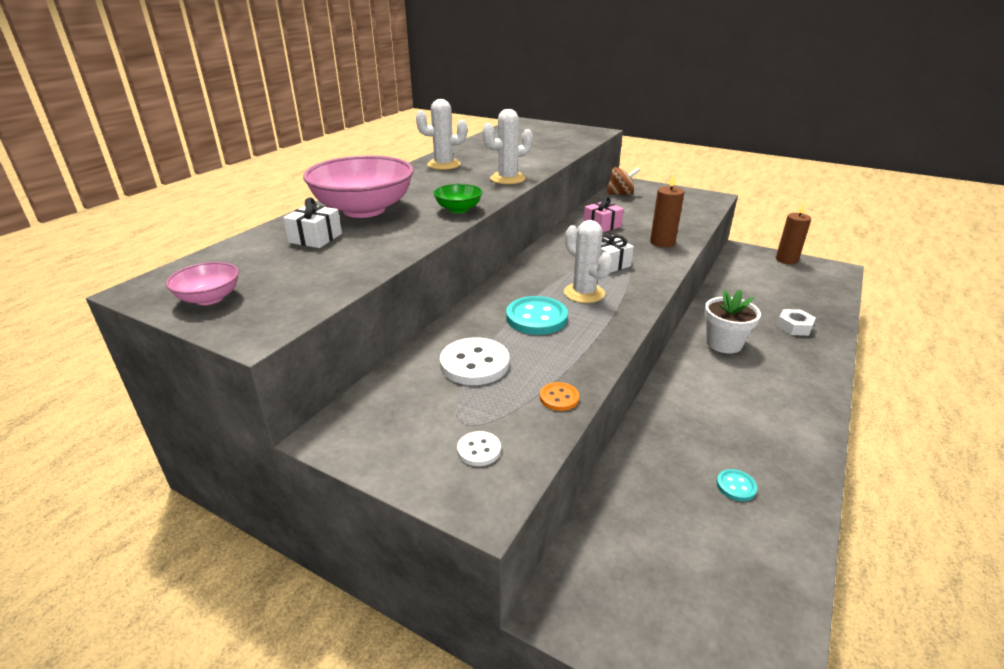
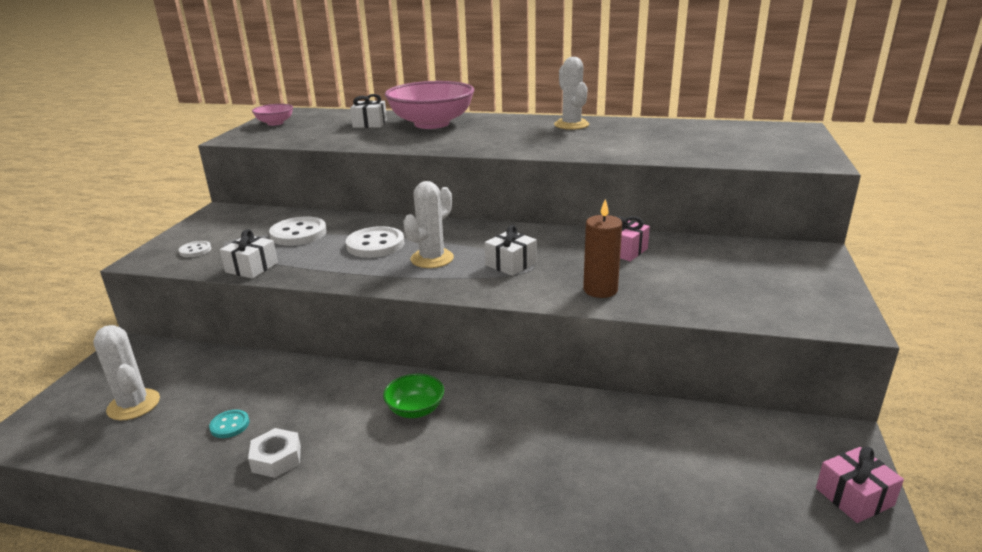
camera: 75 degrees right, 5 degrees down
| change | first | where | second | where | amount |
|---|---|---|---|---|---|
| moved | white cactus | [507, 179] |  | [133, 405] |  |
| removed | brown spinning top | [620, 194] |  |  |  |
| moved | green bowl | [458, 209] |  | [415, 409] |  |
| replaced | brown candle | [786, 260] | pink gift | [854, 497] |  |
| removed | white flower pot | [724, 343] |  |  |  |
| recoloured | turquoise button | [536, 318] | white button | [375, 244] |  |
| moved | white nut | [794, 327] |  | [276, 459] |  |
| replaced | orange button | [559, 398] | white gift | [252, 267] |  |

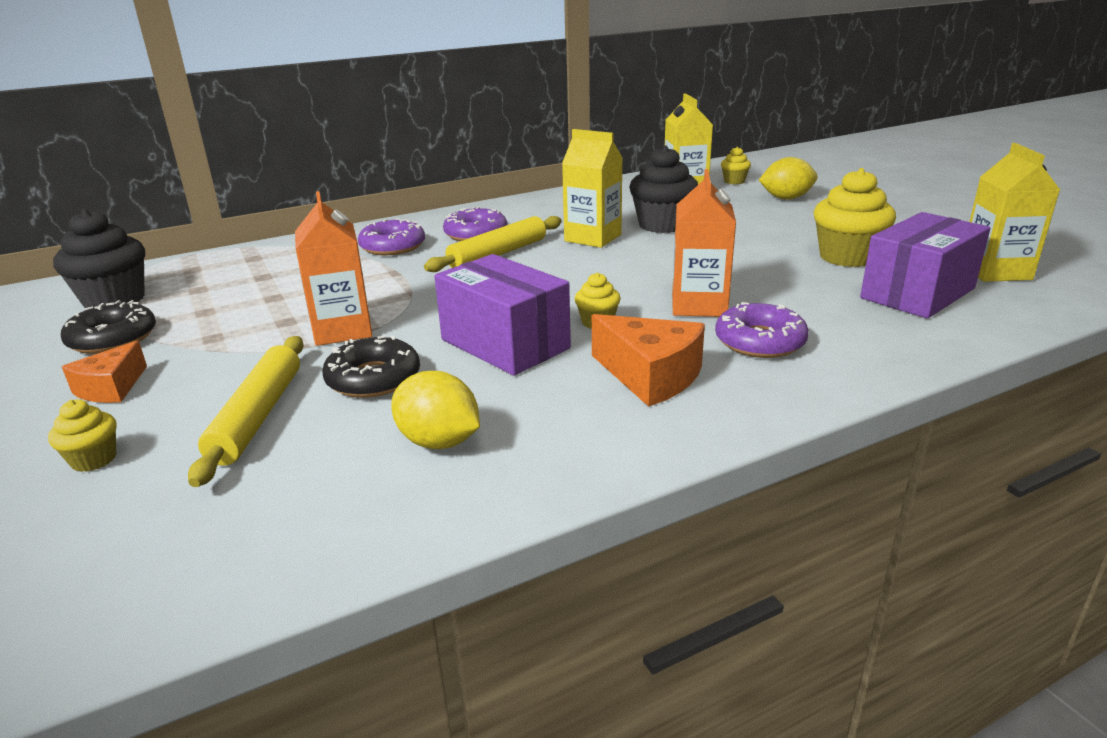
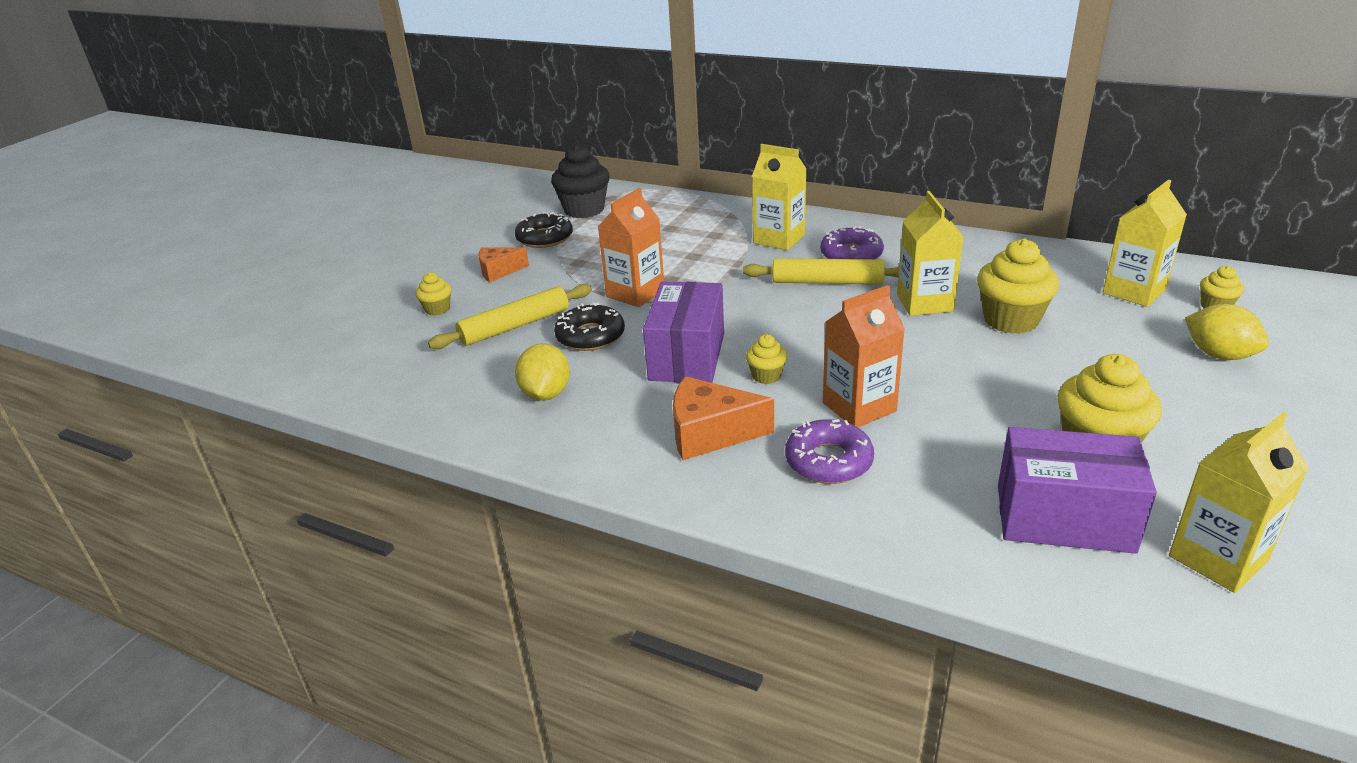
camera: 55 degrees right, 5 degrees up
| change | first | where | second | where | amount |
|---|---|---|---|---|---|
| recoloured | black cupcake | [662, 225] | yellow cupcake | [1011, 320] |  |
| replaced | purple donut | [393, 246] | yellow carton | [779, 239] |  |
| turned | orange cheese | [650, 376] |  | [710, 433] | 90 degrees clockwise |

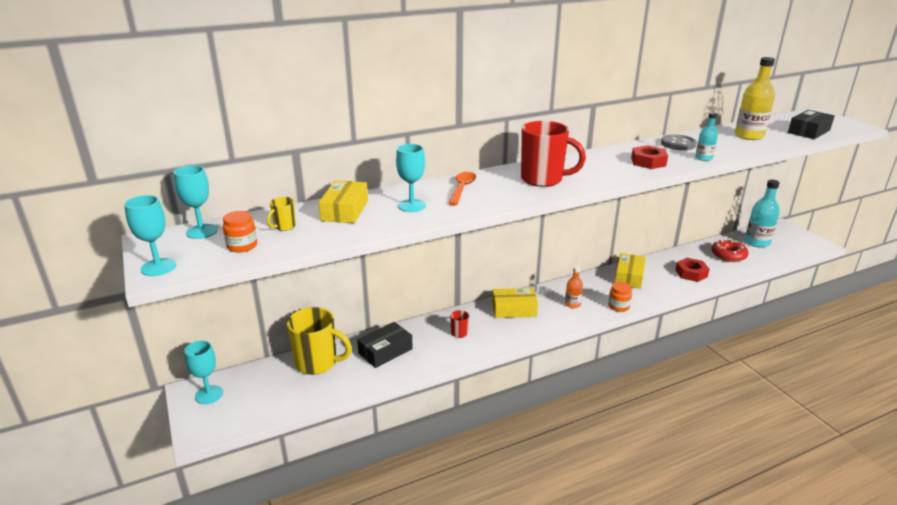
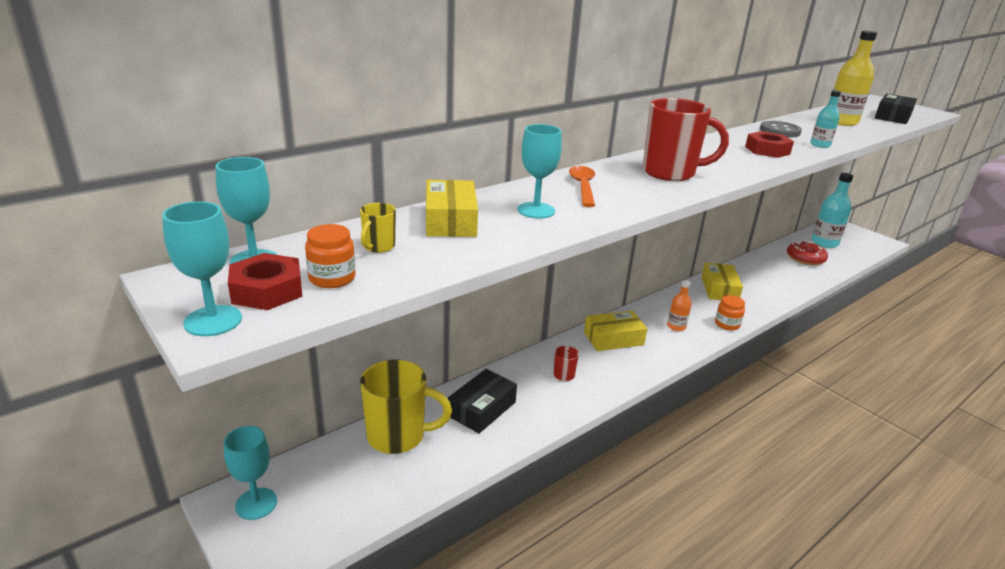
camera: 15 degrees left, 0 degrees up
| change | first | where | second | where | amount |
|---|---|---|---|---|---|
| moved | red nut | [691, 273] |  | [267, 290] |  |

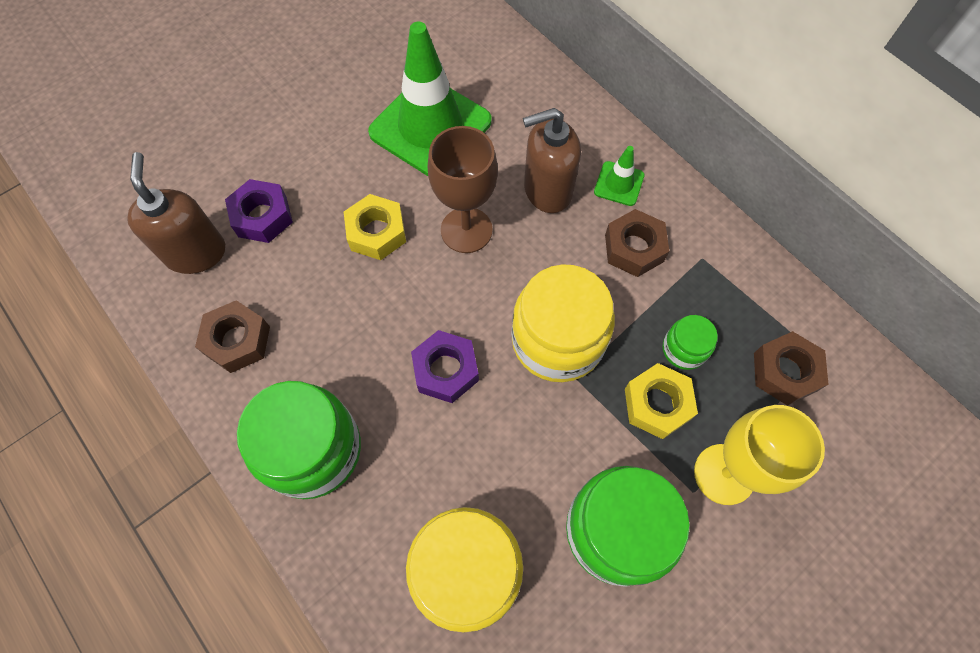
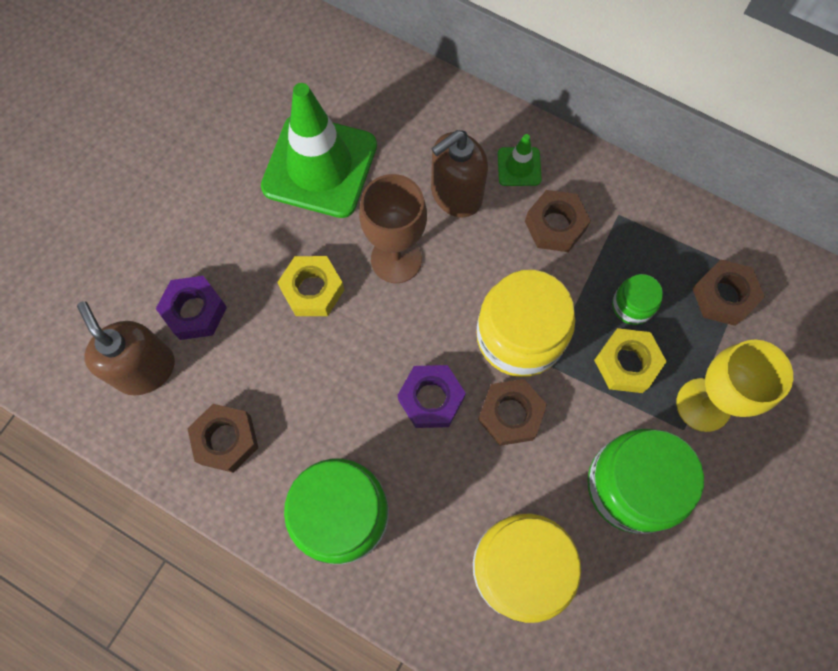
camera: 20 degrees left, 5 degrees up
| change | first | where | second | where | amount |
|---|---|---|---|---|---|
| added |  |  | brown nut | [510, 414] |  |

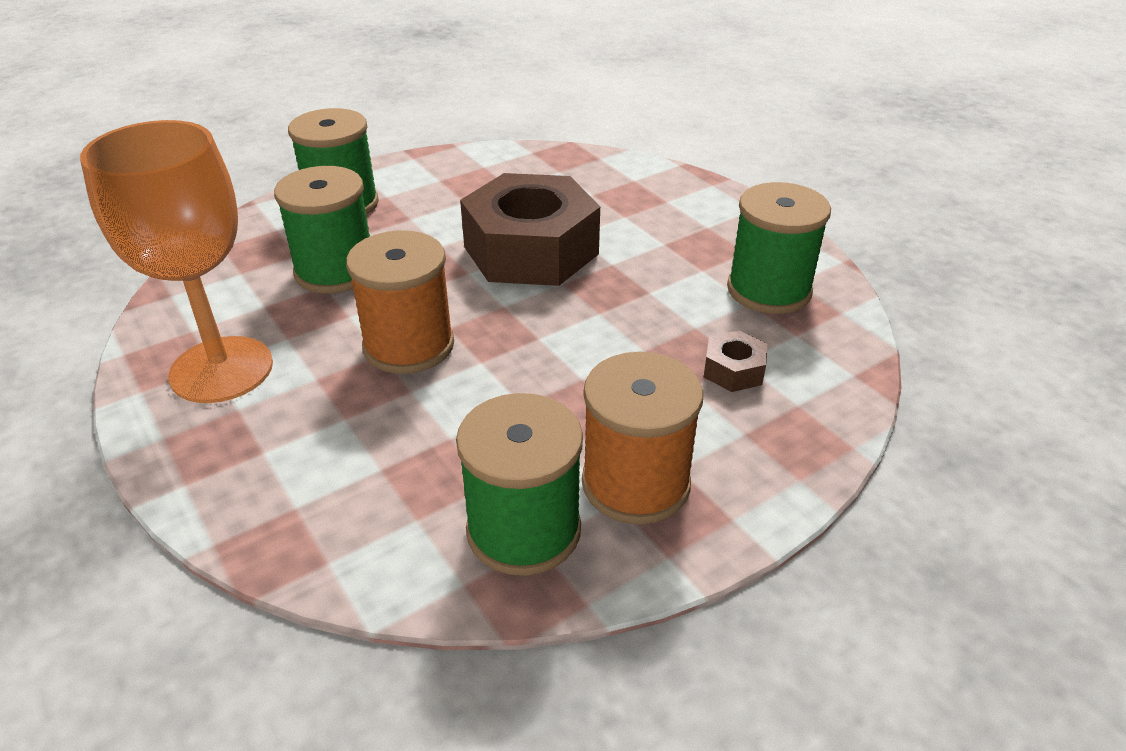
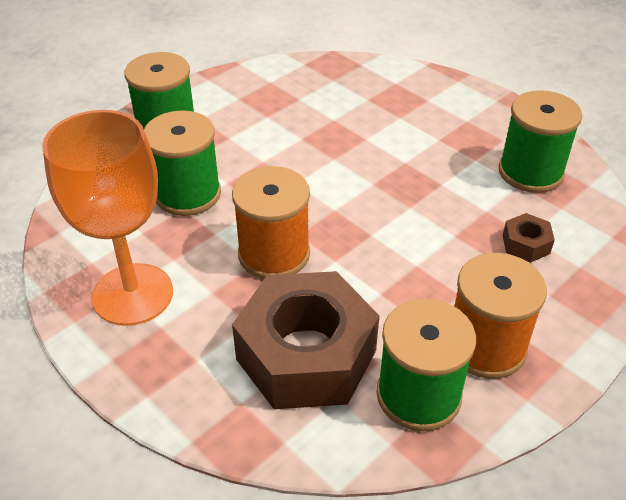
camera: 10 degrees left, 5 degrees up
| change | first | where | second | where | amount |
|---|---|---|---|---|---|
| moved | brown nut | [531, 250] |  | [306, 354] |  |

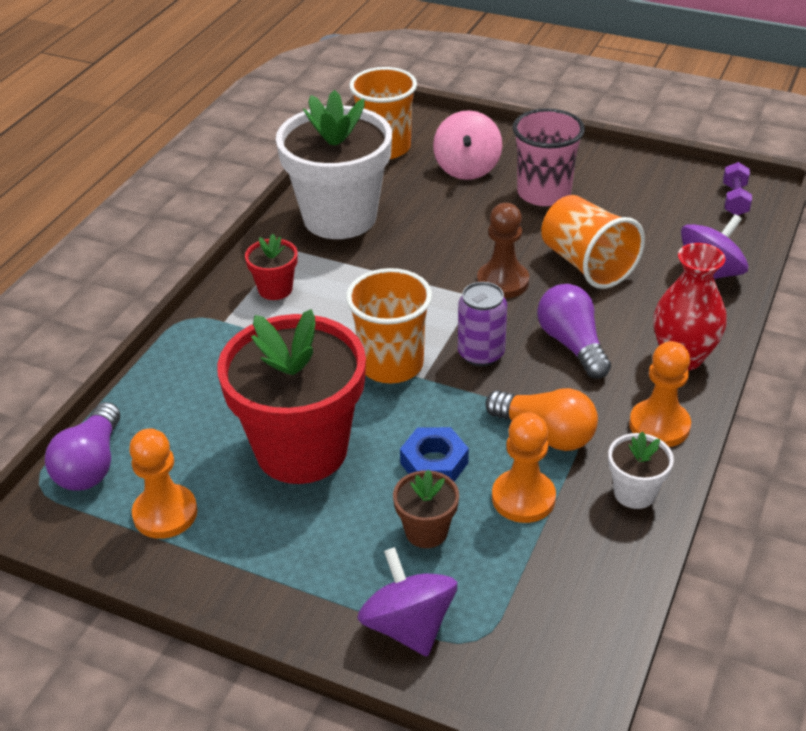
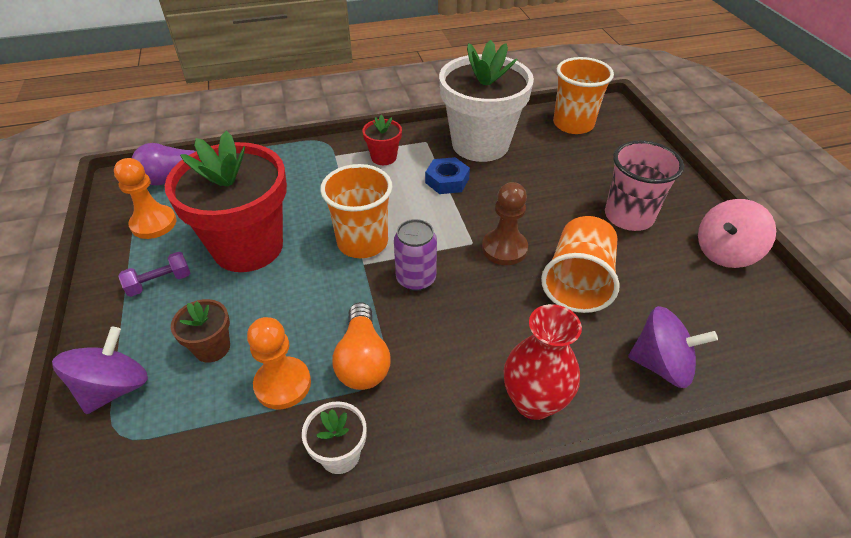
camera: 50 degrees right, 5 degrees up
| change | first | where | second | where | amount |
|---|---|---|---|---|---|
| moved | pink spinning top | [467, 168] |  | [725, 252] |  |
| moved | purple dumbbell | [734, 200] |  | [159, 282] |  |
| removed | purple light bulb | [572, 344] |  |  |  |
| removed | orange pawn | [659, 425] |  |  |  |
| moved | blue nut | [434, 463] |  | [447, 181] |  |

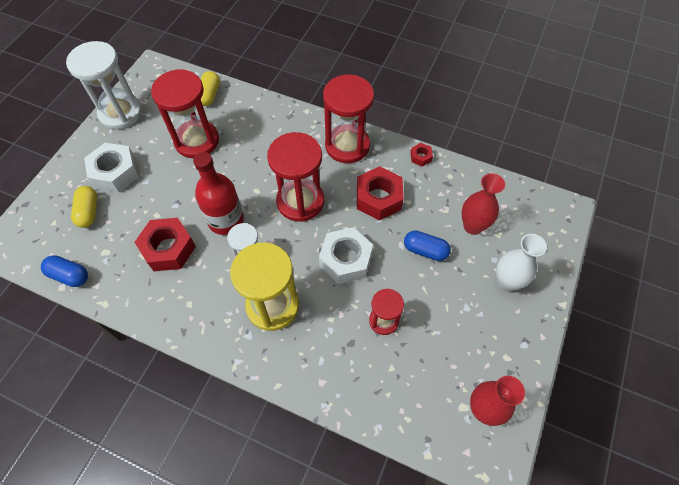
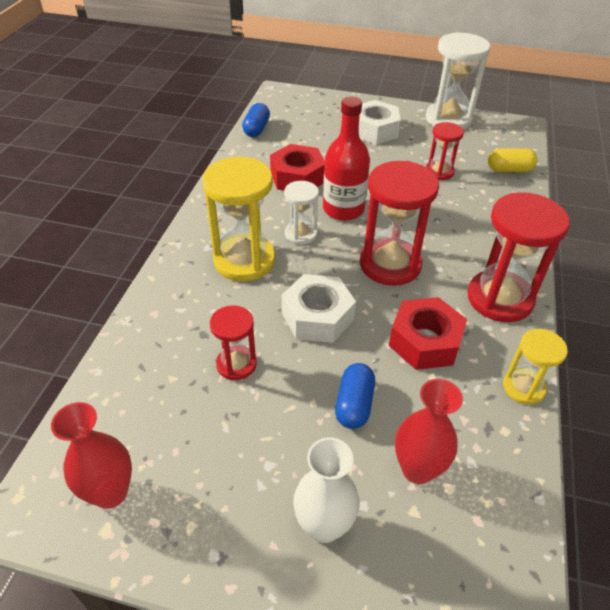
camera: 80 degrees right, 15 degrees down
| change | first | where | second | where | amount |
|---|---|---|---|---|---|
| resized | red hourglass | [196, 141] |  | [439, 172] | x0.55 |
| replaced | red nut | [420, 157] | yellow hourglass | [523, 387] |  |
| removed | yellow capsule | [89, 212] |  |  |  |

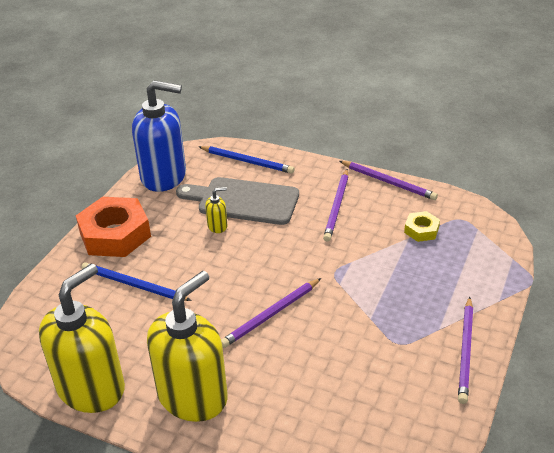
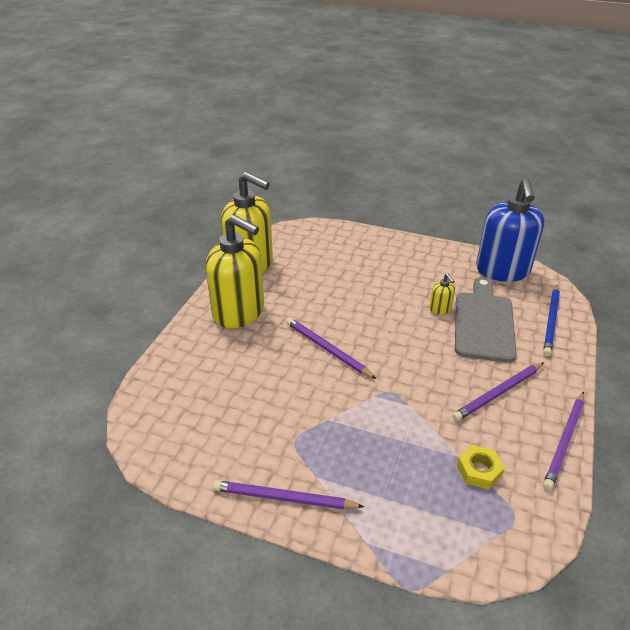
camera: 85 degrees right, 0 degrees up
| change | first | where | second | where | amount |
|---|---|---|---|---|---|
| turned | purple pencil | [337, 207] |  | [498, 393] | 45 degrees counterclockwise |
| removed | orange nut | [115, 234] |  |  |  |
| removed | blue pencil | [133, 285] |  |  |  |

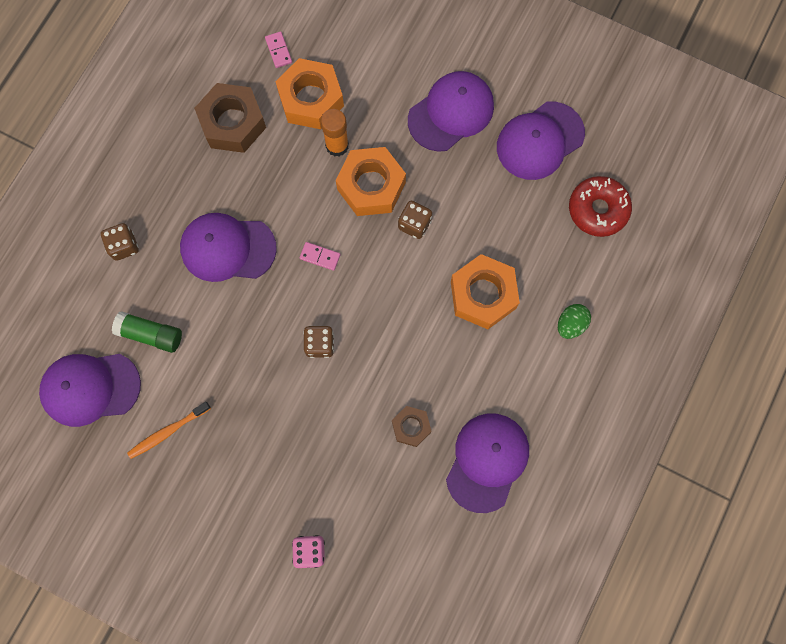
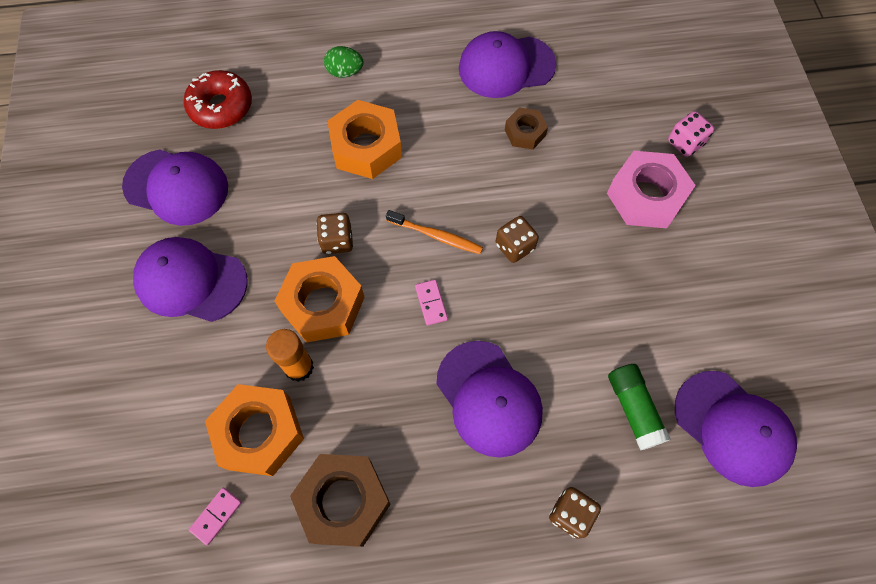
camera: 125 degrees left, 10 degrees down
| change | first | where | second | where | amount |
|---|---|---|---|---|---|
| moved | orange toothbrush | [168, 431] |  | [436, 236] |  |
| added |  |  | pink nut | [646, 196] |  |

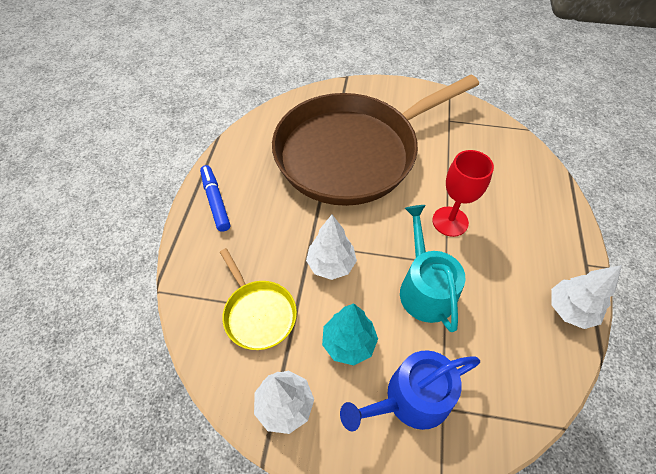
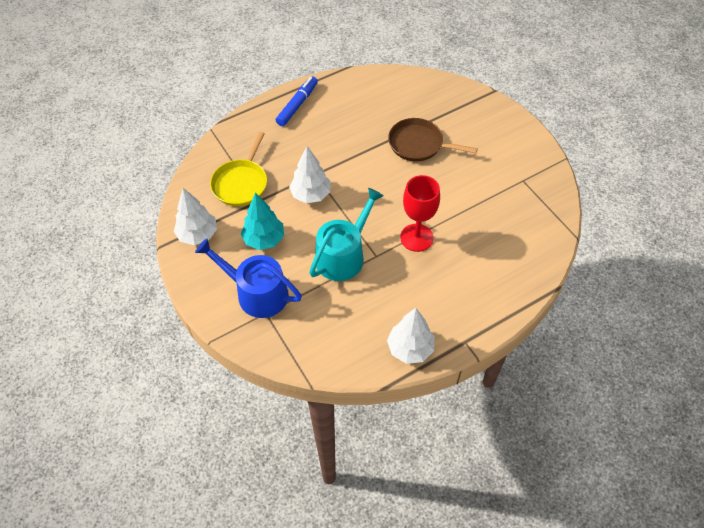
camera: 50 degrees right, 0 degrees up
| change | first | where | second | where | amount |
|---|---|---|---|---|---|
| resized | brown pan | [352, 153] |  | [418, 144] | x0.41 |

